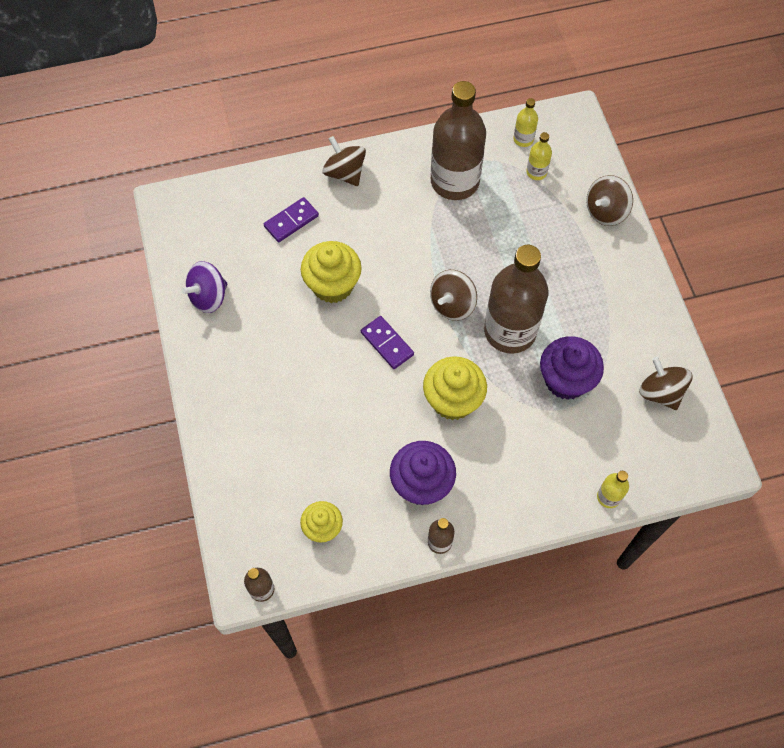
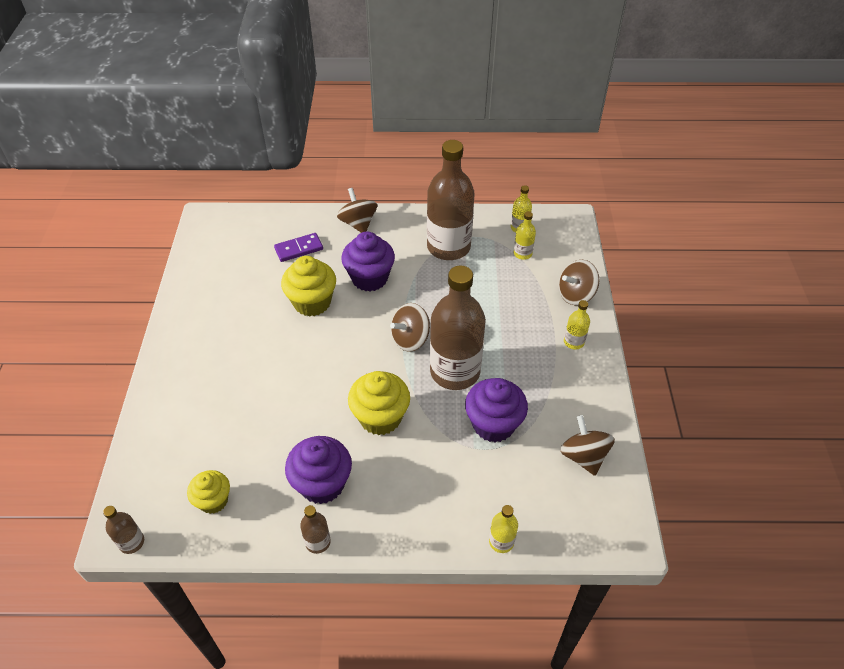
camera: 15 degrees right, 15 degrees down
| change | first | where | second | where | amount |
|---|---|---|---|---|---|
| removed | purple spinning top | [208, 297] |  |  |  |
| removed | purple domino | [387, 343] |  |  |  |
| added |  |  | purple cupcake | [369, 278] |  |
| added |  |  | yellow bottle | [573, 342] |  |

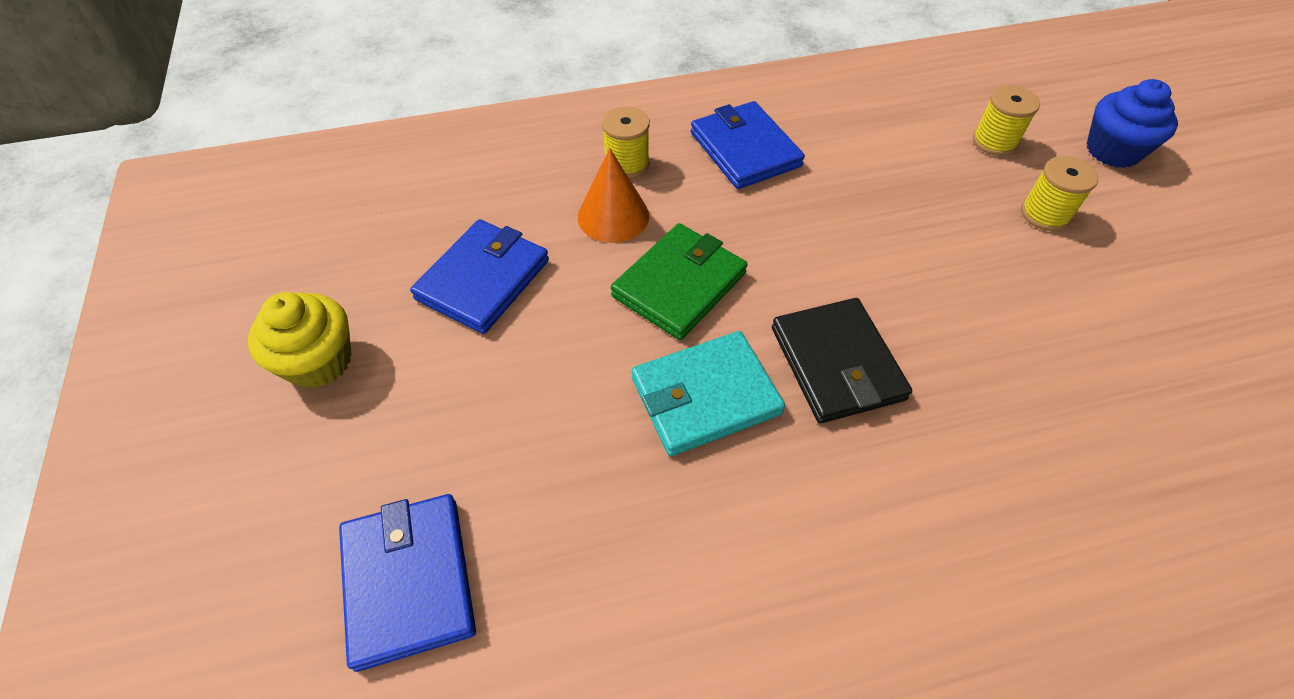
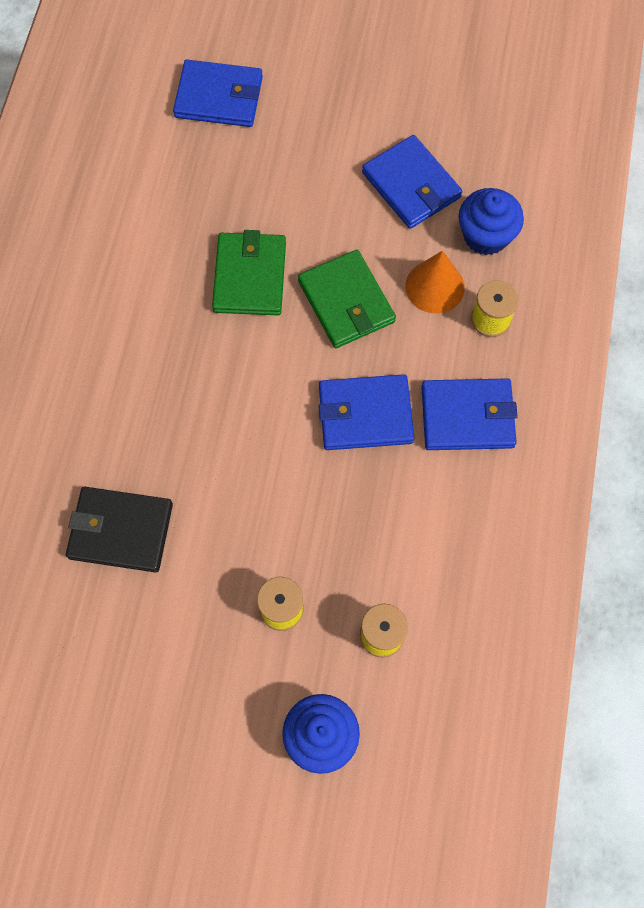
camera: 115 degrees right, 15 degrees up
| change | first | where | second | where | amount |
|---|---|---|---|---|---|
| removed | yellow cupcake | [319, 361] |  |  |  |
| moved | black wallet | [837, 363] |  | [120, 531] |  |
| recoloured | turquoise wallet | [705, 396] | green wallet | [250, 276] |  |
| added |  |  | blue cupcake | [486, 236] |  |
| added |  |  | blue wallet | [365, 414] |  |

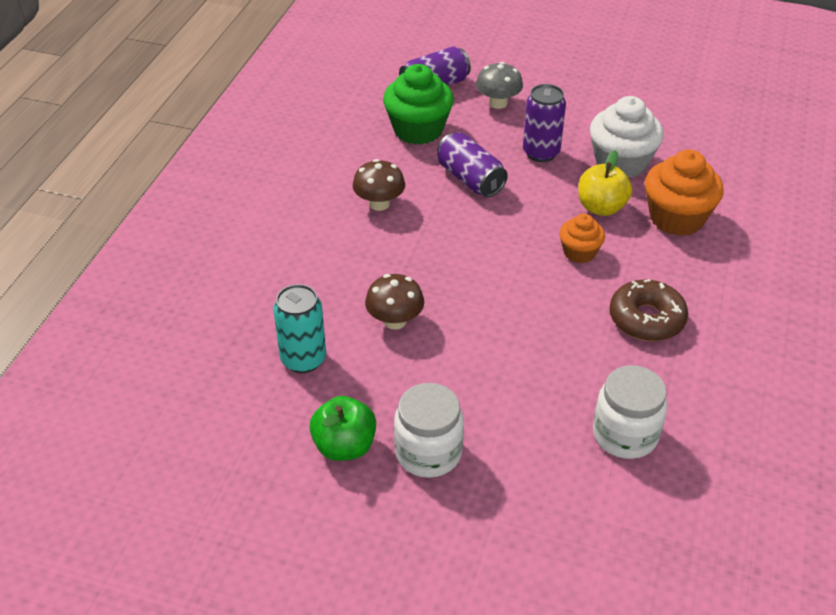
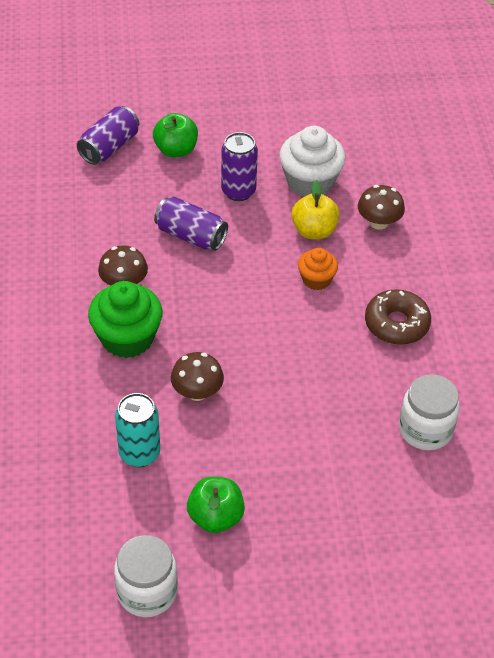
camera: 25 degrees left, 5 degrees up
| change | first | where | second | where | amount |
|---|---|---|---|---|---|
| replaced | grey mushroom | [498, 103] | green apple | [176, 150] |  |
| moved | green cupcake | [418, 130] |  | [127, 338] |  |
| replaced | orange cupcake | [676, 218] | brown mushroom | [378, 222] |  |
| moved | white jar | [428, 453] |  | [147, 592] |  |

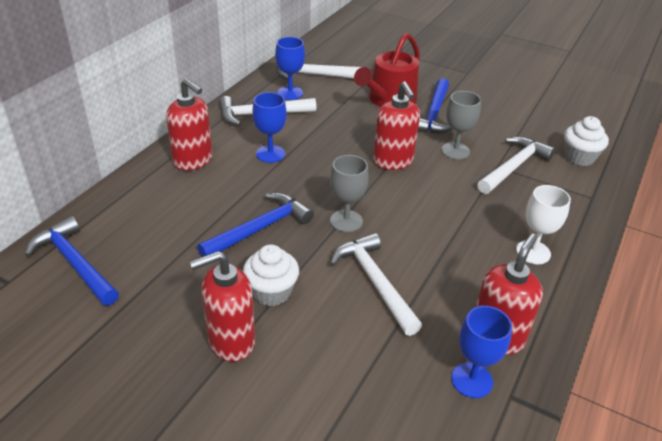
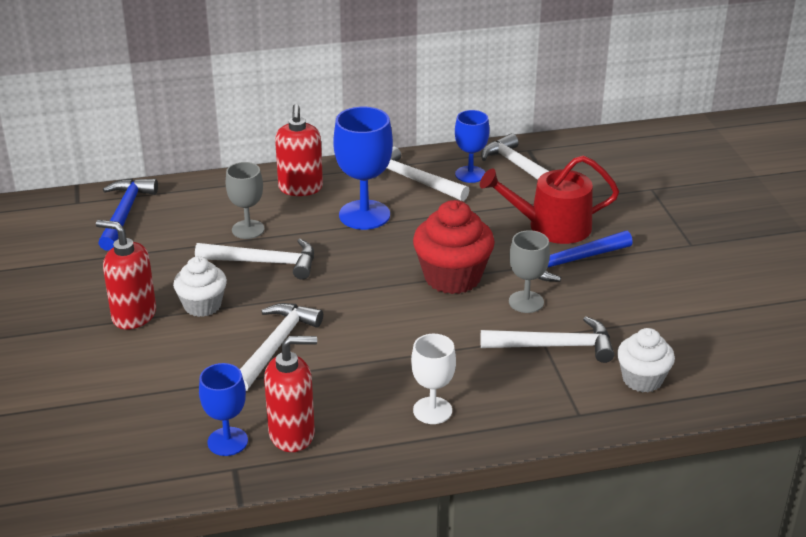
camera: 50 degrees right, 5 degrees down
| change | first | where | second | where | amount |
|---|---|---|---|---|---|
| replaced | red soap dispenser | [393, 161] | red cupcake | [452, 277] |  |
| resized | blue goblet | [270, 154] |  | [364, 215] | x1.60 |
| moved | grey goblet | [346, 221] |  | [248, 229] |  |
| recoloured | blue hammer | [260, 228] | white hammer | [264, 262] |  |

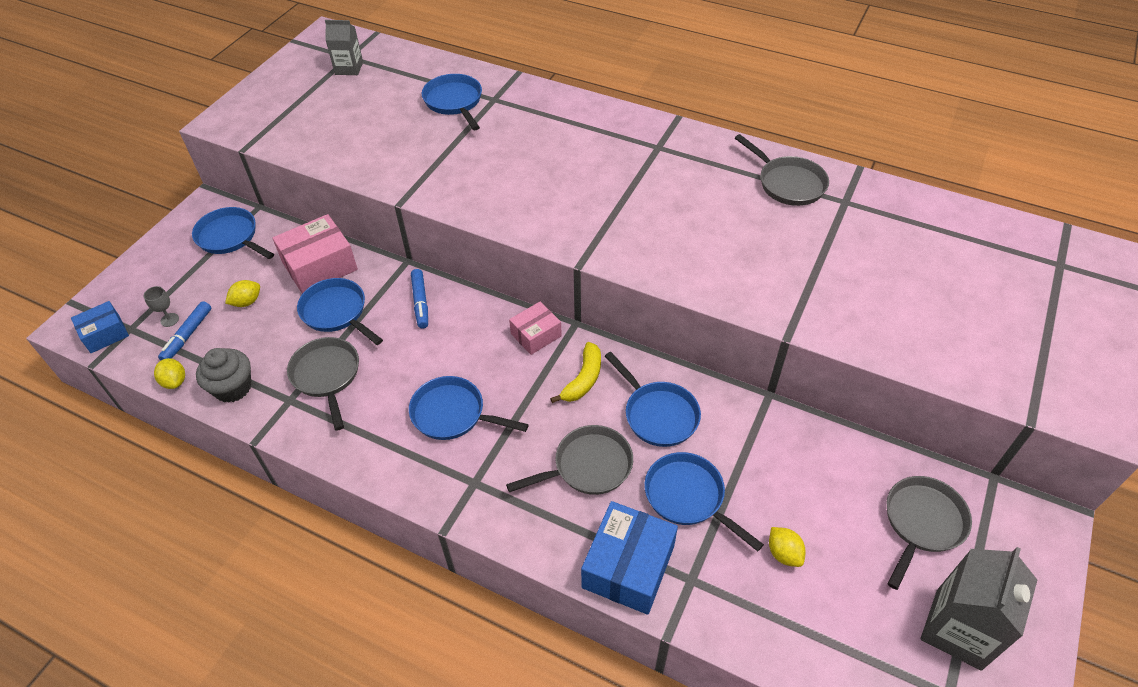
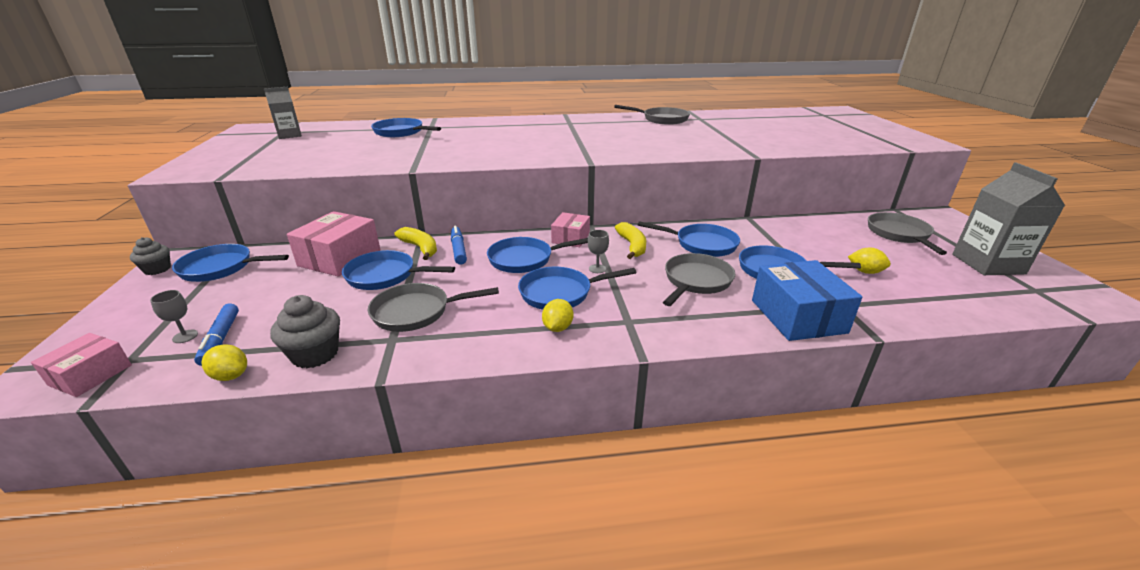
camera: 35 degrees left, 20 degrees down
| change | first | where | second | where | amount |
|---|---|---|---|---|---|
| turned | blue marker | [420, 302] |  | [458, 250] | 150 degrees counterclockwise |
| moved | yellow lemon | [247, 302] |  | [557, 328] |  |
| recoloured | blue box | [105, 334] | pink box | [91, 375] |  |
| turned | grey pan | [327, 376] |  | [416, 312] | 45 degrees counterclockwise |
| added |  |  | yellow banana | [420, 248] |  |
| added |  |  | grey goblet | [597, 269] |  |
| added |  |  | grey cupcake | [157, 269] |  |
| added |  |  | blue pan | [525, 259] |  |

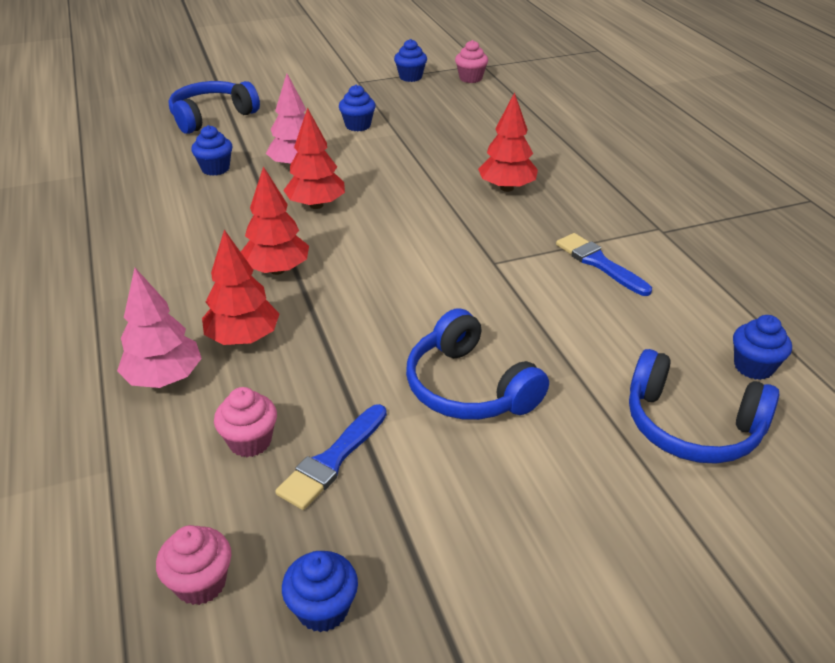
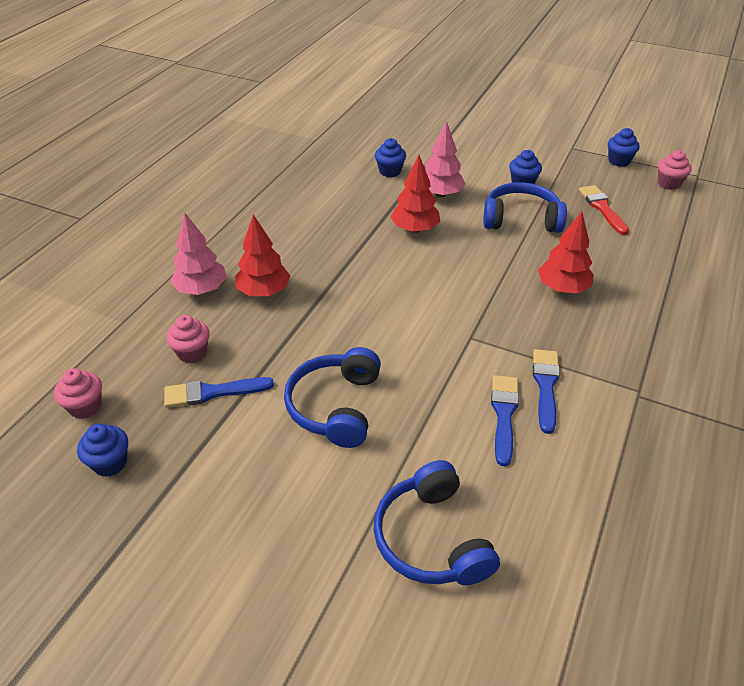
camera: 45 degrees right, 5 degrees up
| change | first | where | second | where | amount |
|---|---|---|---|---|---|
| moved | blue headphones | [212, 117] |  | [521, 219] |  |
| removed | red tree | [277, 270] |  |  |  |
| removed | blue cupcake | [753, 367] |  |  |  |
| added |  |  | red brush | [602, 208] |  |
| added |  |  | blue brush | [504, 414] |  |

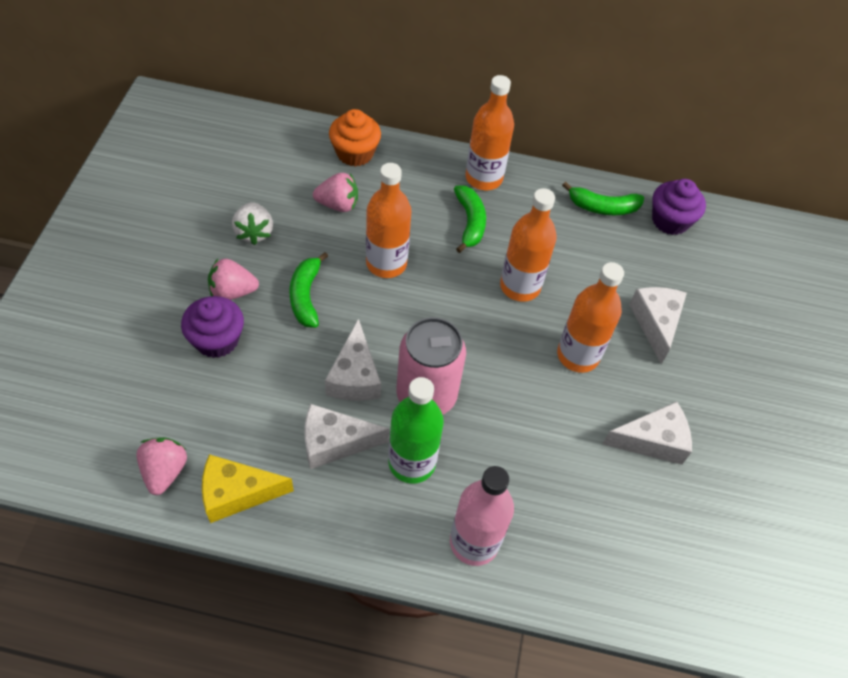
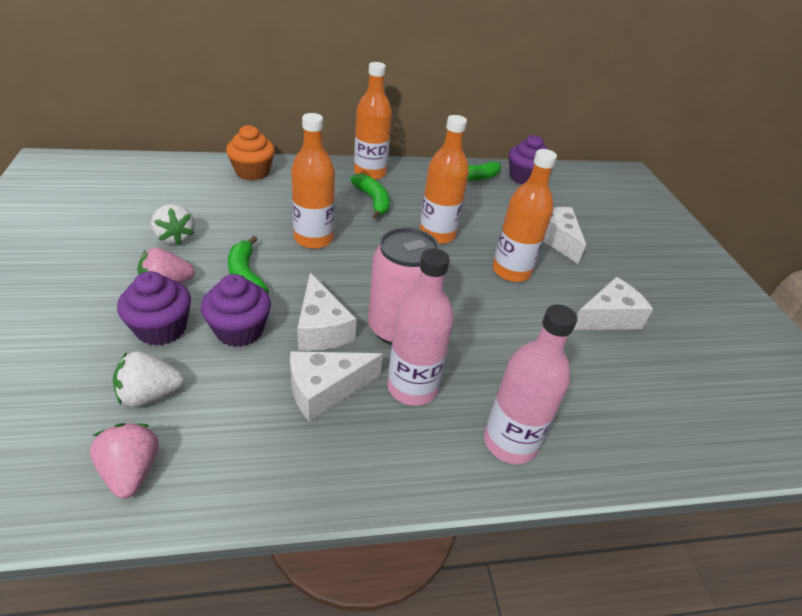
camera: 20 degrees left, 15 degrees down
| change | first | where | second | where | amount |
|---|---|---|---|---|---|
| removed | pink strawberry | [338, 205] |  |  |  |
| recoloured | green bottle | [412, 462] | pink bottle | [412, 387] |  |
| removed | yellow cheese | [237, 493] |  |  |  |
| added |  |  | purple cupcake | [239, 330] |  |
| added |  |  | white strawberry | [150, 394] |  |

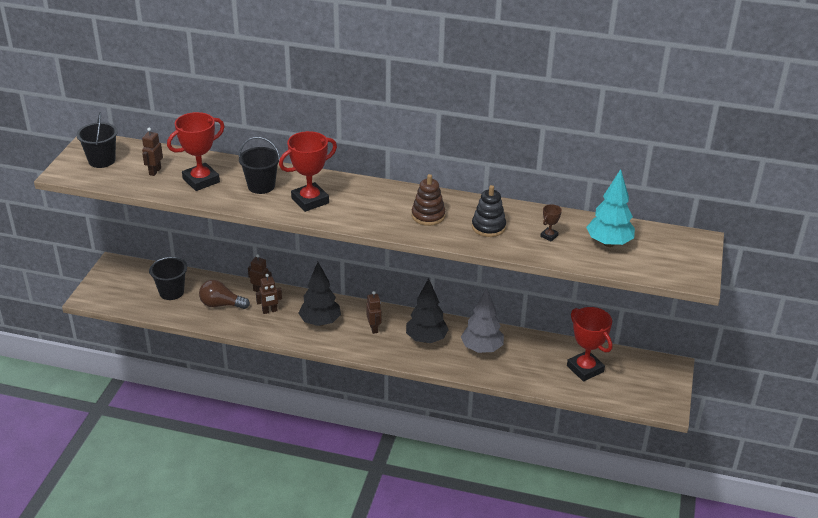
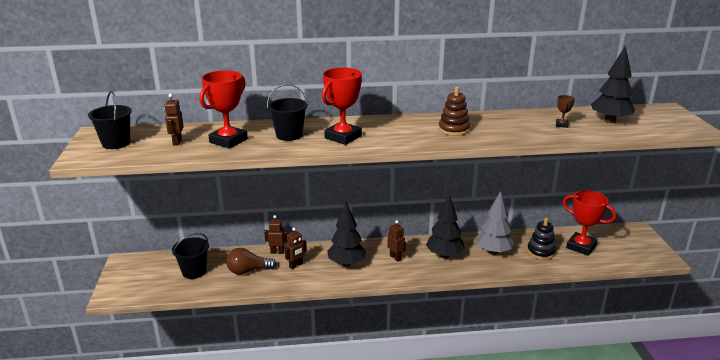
camera: 20 degrees left, 10 degrees down
| change | first | where | second | where | amount |
|---|---|---|---|---|---|
| recoloured | turquoise tree | [609, 243] | black tree | [610, 121] |  |
| moved | black stacking toy | [488, 227] |  | [540, 252] |  |

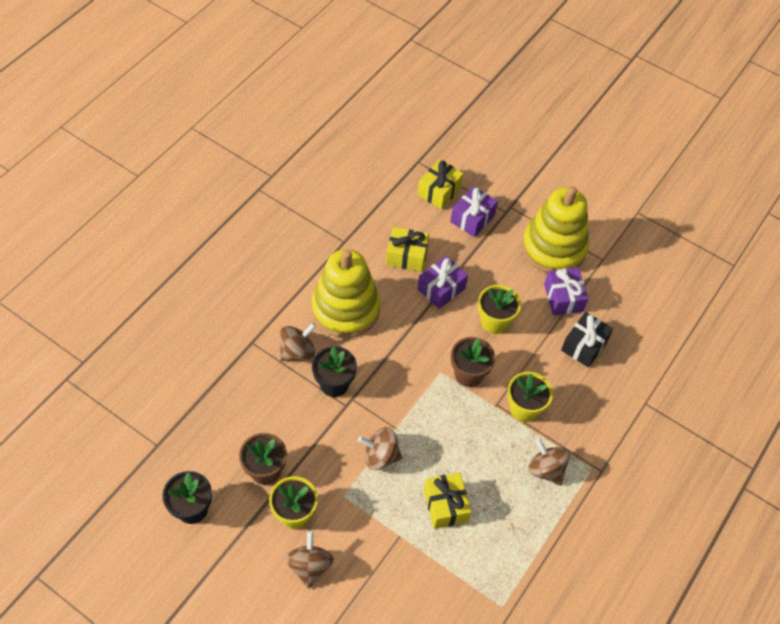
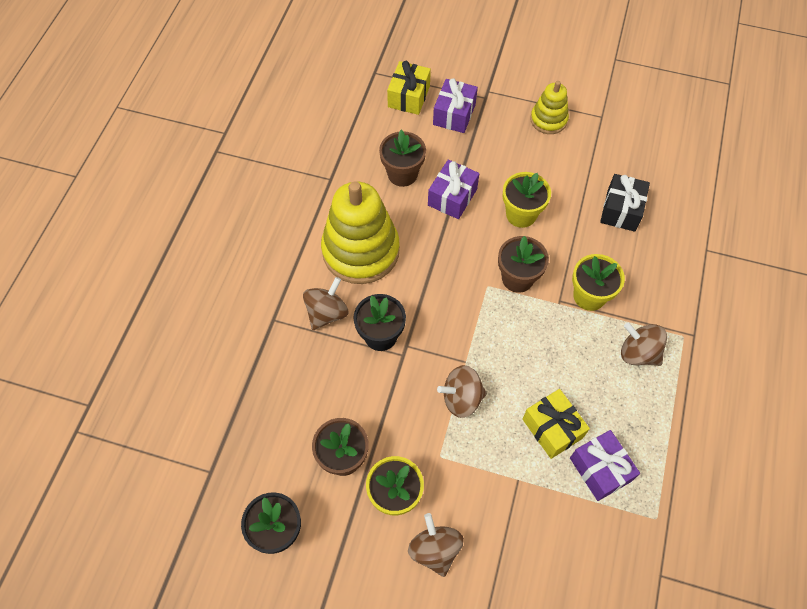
camera: 15 degrees left, 5 degrees up
| change | first | where | second | where | amount |
|---|---|---|---|---|---|
| resized | yellow stacking toy | [553, 248] |  | [548, 120] | x0.53 |
| replaced | yellow gift | [407, 256] | brown flower pot | [402, 174] |  |
| moved | purple gift | [563, 298] |  | [600, 469] |  |

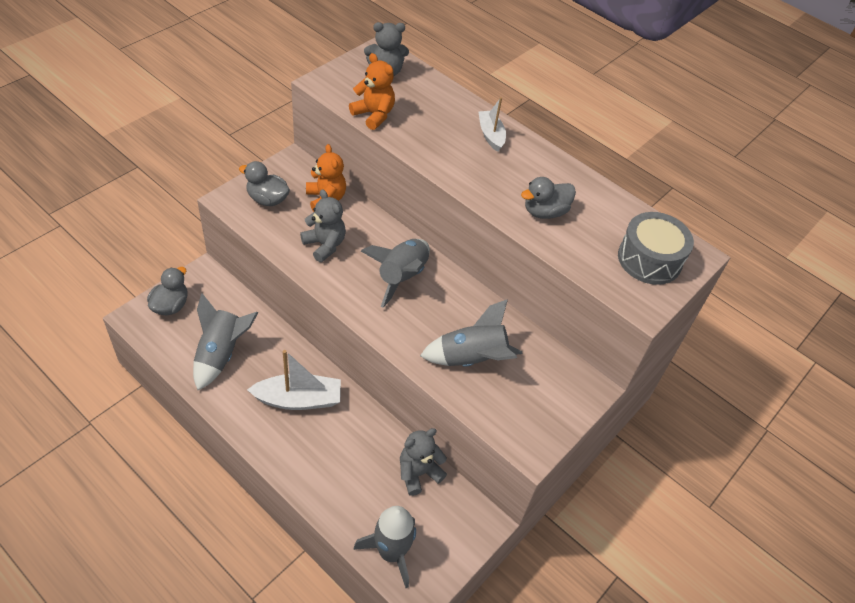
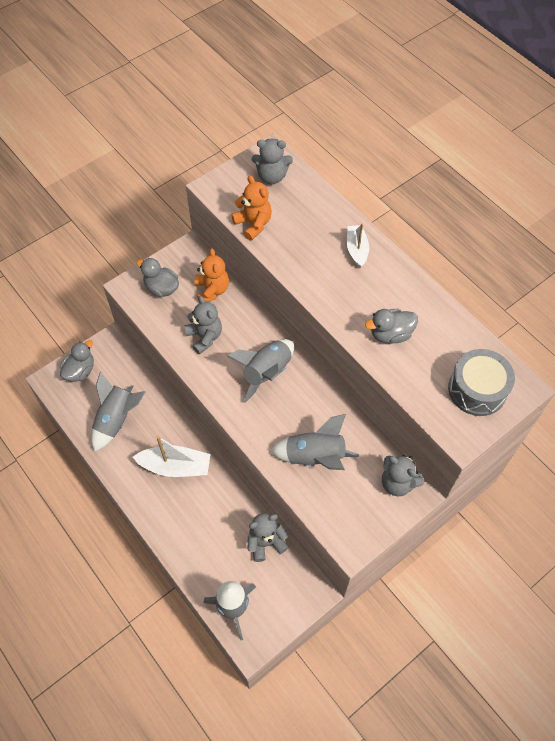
camera: 15 degrees right, 10 degrees up
| change | first | where | second | where | amount |
|---|---|---|---|---|---|
| added |  |  | grey teddy bear | [398, 482] |  |

